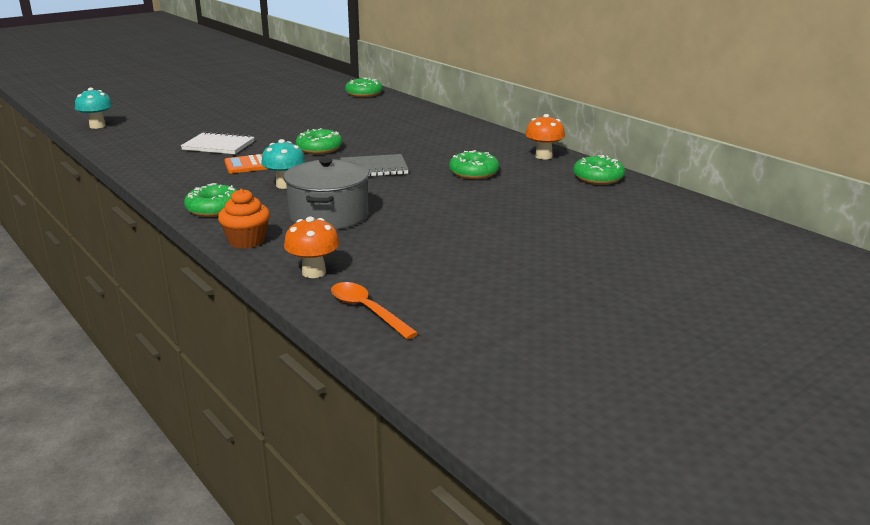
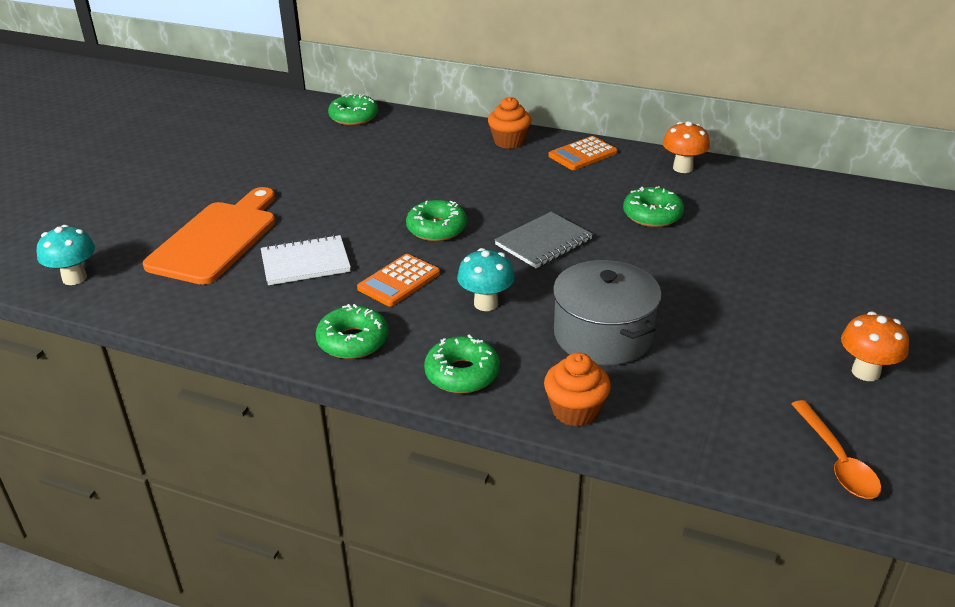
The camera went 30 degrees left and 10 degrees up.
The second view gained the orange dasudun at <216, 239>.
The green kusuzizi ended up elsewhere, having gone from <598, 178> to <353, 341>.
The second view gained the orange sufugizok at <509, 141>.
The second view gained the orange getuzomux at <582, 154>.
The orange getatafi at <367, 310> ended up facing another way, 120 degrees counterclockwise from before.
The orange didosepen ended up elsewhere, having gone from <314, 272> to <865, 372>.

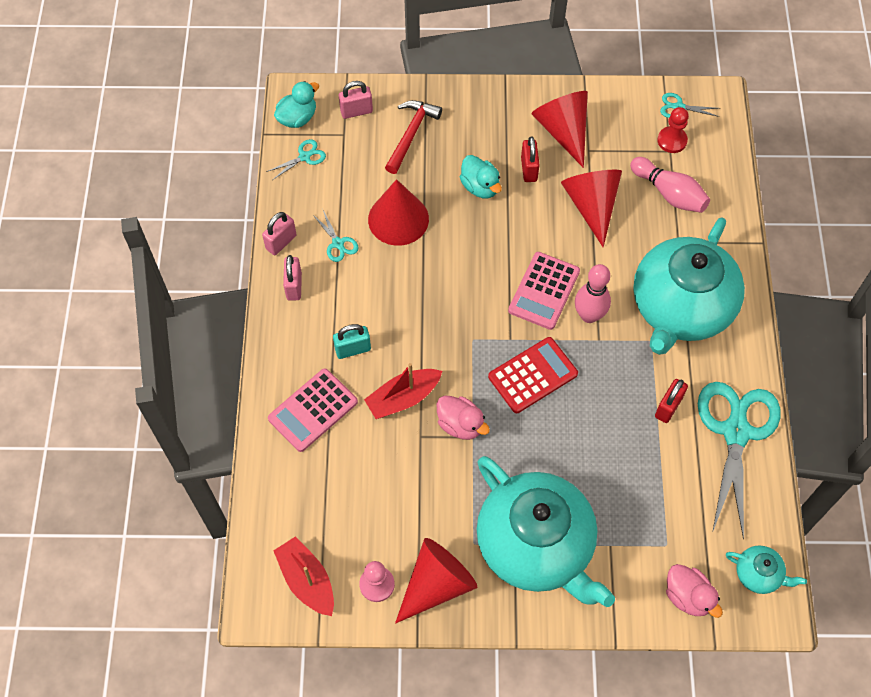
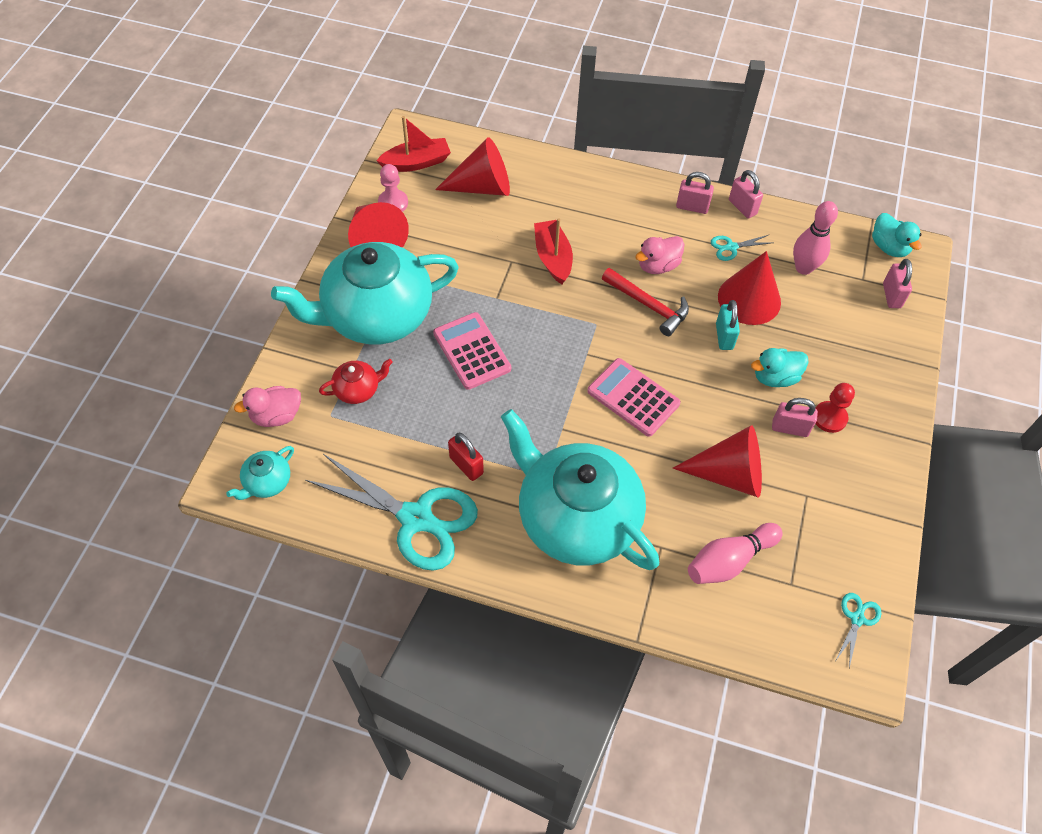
The camera went 105 degrees right and 5 degrees down.
The second view gained the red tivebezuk at <358, 389>.
The pink getuzomux ended up elsewhere, having gone from <313, 410> to <472, 351>.
The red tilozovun ended up elsewhere, having gone from <563, 131> to <482, 187>.
The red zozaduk ended up elsewhere, having gone from <411, 134> to <648, 305>.
The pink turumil ended up elsewhere, having gone from <460, 424> to <658, 266>.
The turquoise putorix ended up elsewhere, having gone from <353, 349> to <724, 336>.
What was the red putorix at <529, 169> turned into the pink putorix at <790, 428>.
The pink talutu ended up elsewhere, having gone from <589, 315> to <803, 268>.
The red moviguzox ended up elsewhere, having gone from <672, 140> to <829, 418>.
The second view lost the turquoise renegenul at <304, 157>.
The second view lost the red getuzomux at <533, 375>.

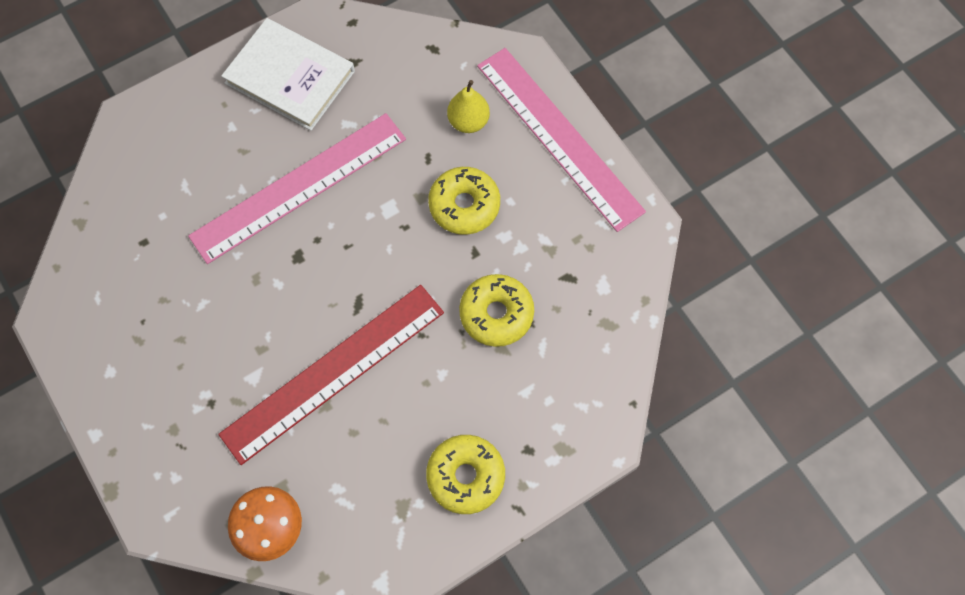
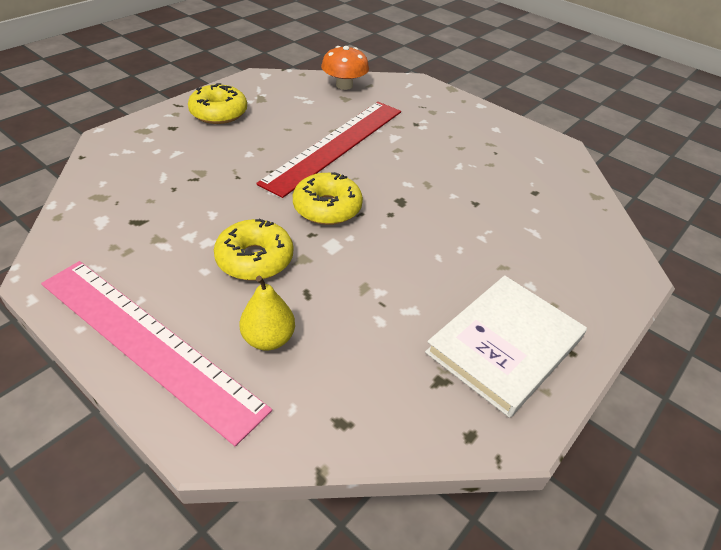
The camera went 160 degrees right and 25 degrees down.
The yellow kusuzizi ended up elsewhere, having gone from <496, 314> to <327, 208>.
The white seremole at <290, 77> ended up facing another way, 60 degrees counterclockwise from before.
The second view lost the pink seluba at <299, 187>.

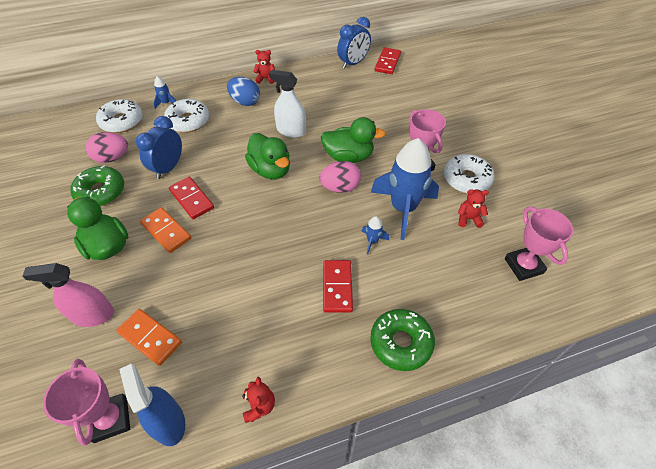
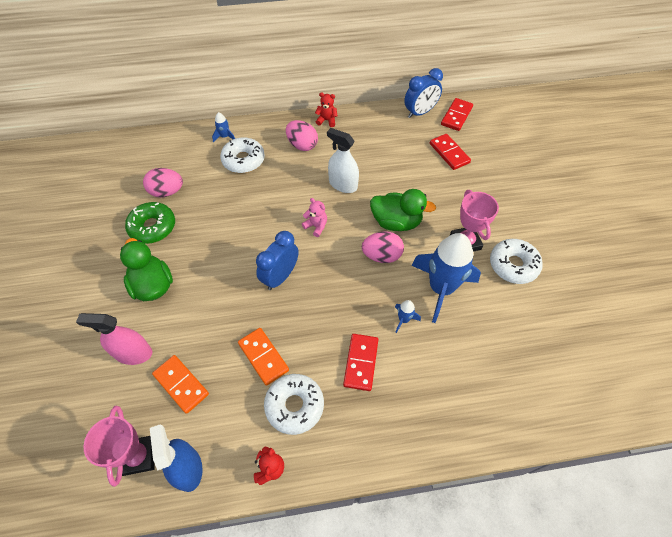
The camera went 10 degrees right and 5 degrees up.
The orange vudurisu ended up elsewhere, having gone from <166, 231> to <263, 357>.
The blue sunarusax ended up elsewhere, having gone from <168, 168> to <280, 277>.
The white kusuzizi ended up elsewhere, having gone from <122, 121> to <294, 406>.
What was the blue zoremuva at <245, 102> turned into the pink zoremuva at <302, 145>.
Where the green turumil stood at <270, 170>, the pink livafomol came to stand at <316, 226>.
The red vudurisu ended up elsewhere, having gone from <191, 199> to <449, 153>.
The second view lost the green kusuzizi at <401, 343>.
The second view lost the red livafomol at <468, 219>.
The second view lost the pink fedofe at <523, 266>.

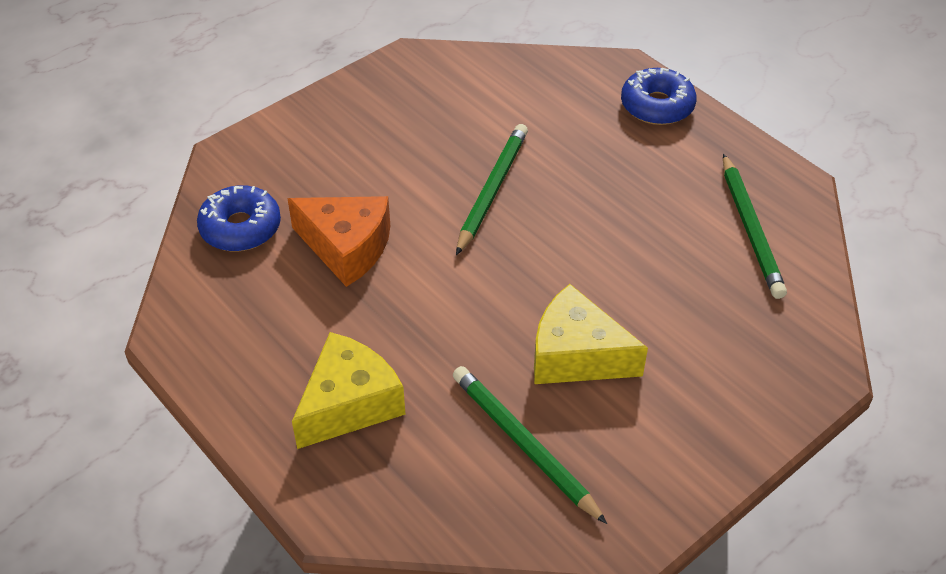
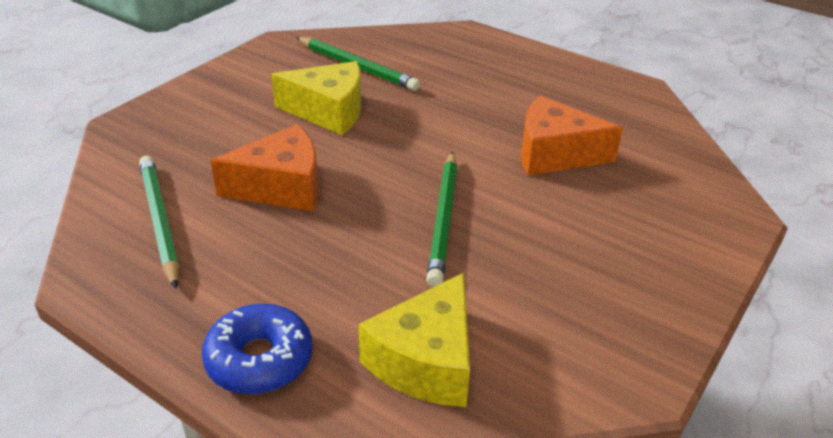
The camera went 165 degrees right and 10 degrees down.
The second view gained the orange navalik at <281, 187>.
The yellow navalik ended up elsewhere, having gone from <349, 404> to <426, 361>.
The second view lost the blue kusuzizi at <240, 228>.

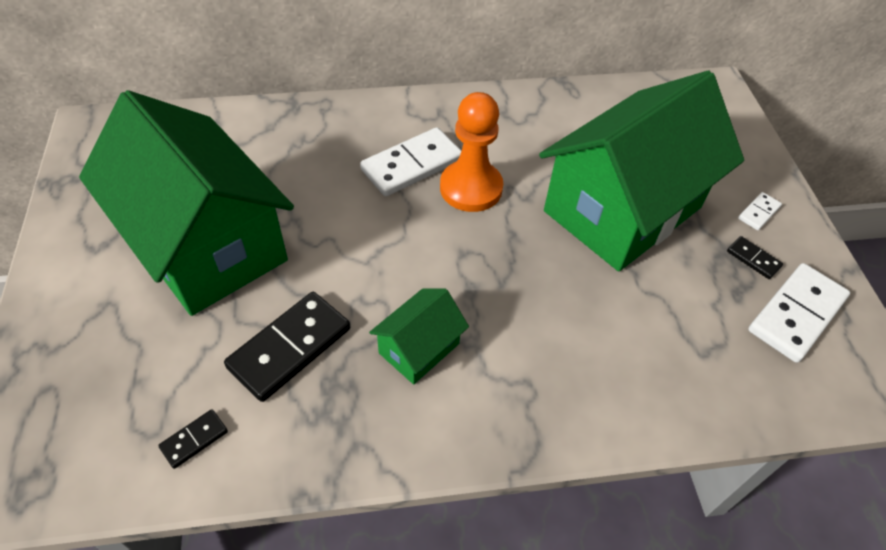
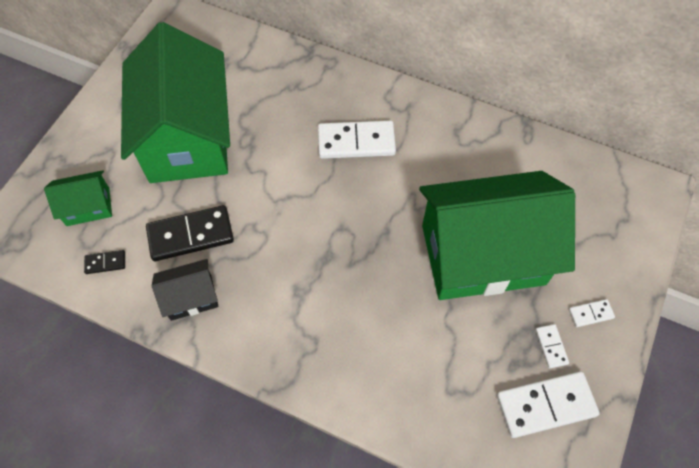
The camera went 35 degrees right and 10 degrees up.
The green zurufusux ended up elsewhere, having gone from <419, 348> to <88, 206>.
The second view gained the black zurufusux at <191, 297>.
What was the black vudurisu at <753, 259> turned into the white vudurisu at <551, 346>.
The second view lost the orange moviguzox at <471, 188>.

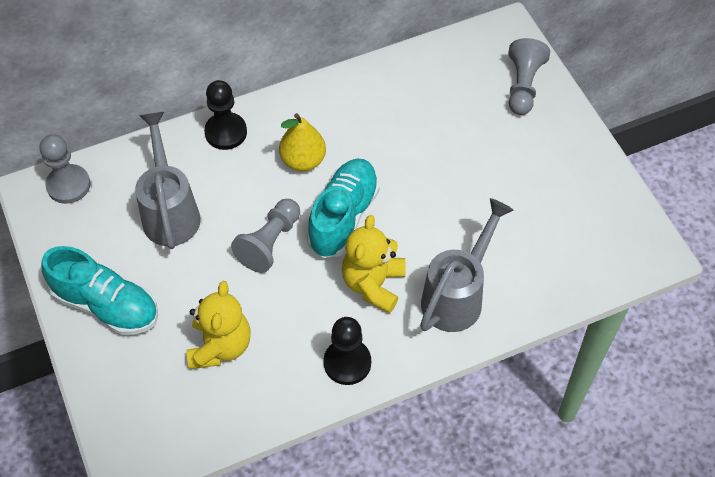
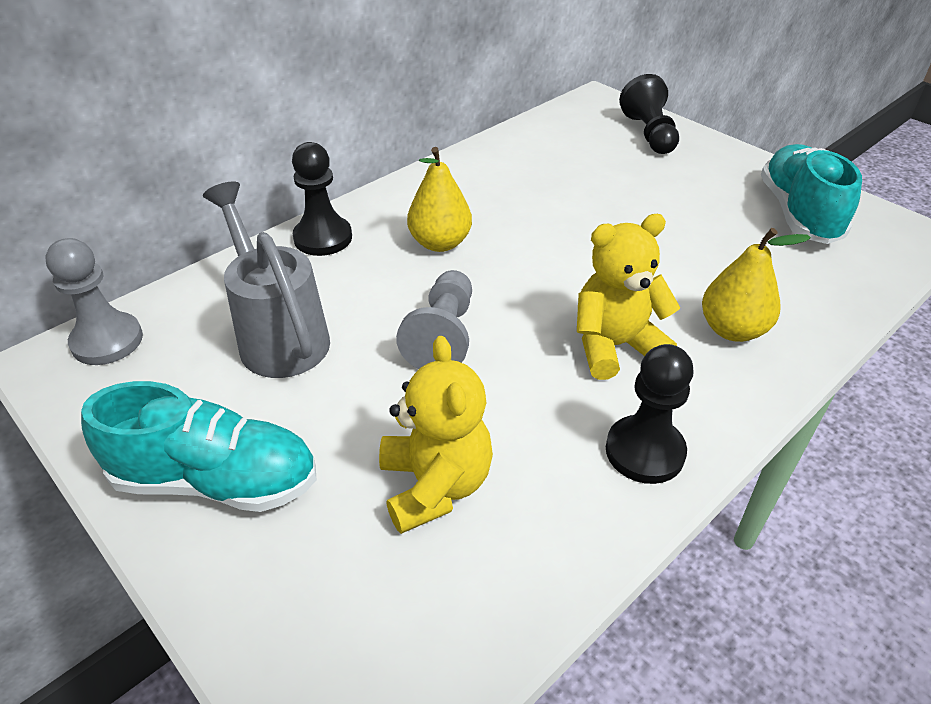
The camera went 20 degrees left and 15 degrees down.
The yellow livafomol at <373, 284> ended up facing another way, 75 degrees clockwise from before.
What was the grey moviguzox at <523, 86> turned into the black moviguzox at <649, 134>.
Where the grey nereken stood at <458, 295>, the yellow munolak came to stand at <732, 330>.
The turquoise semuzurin ended up elsewhere, having gone from <343, 217> to <798, 213>.

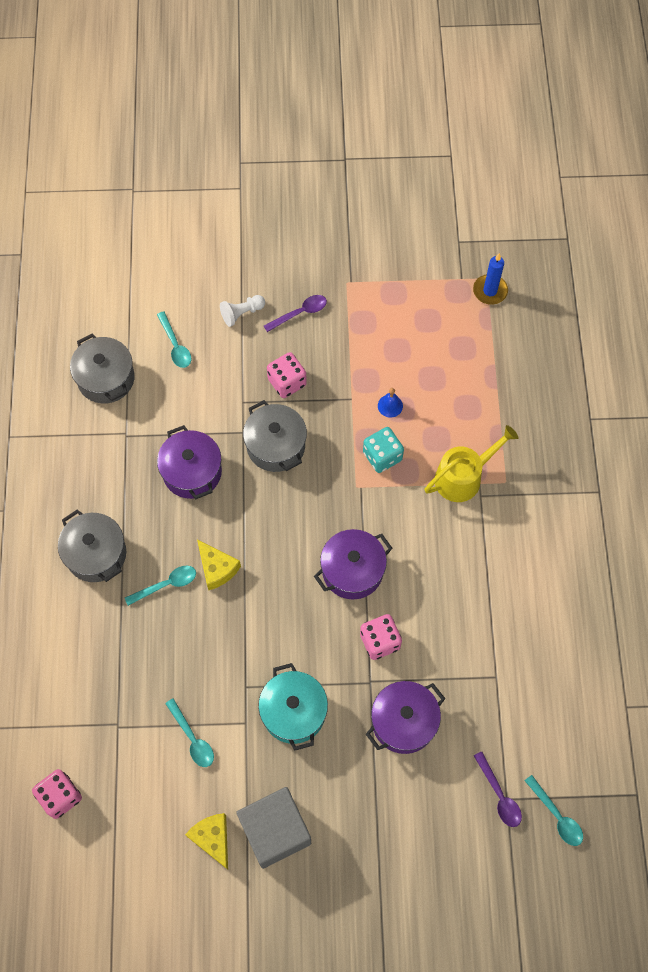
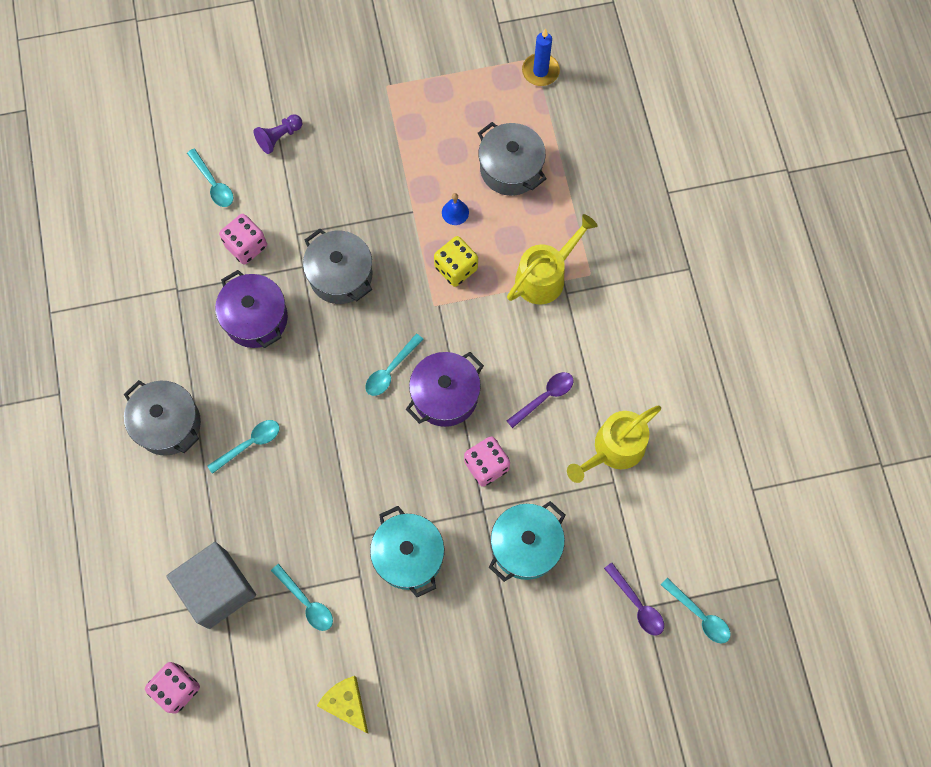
The camera went 10 degrees left and 5 degrees up.
The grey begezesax ended up elsewhere, having gone from <275, 831> to <217, 589>.
The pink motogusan ended up elsewhere, having gone from <287, 382> to <246, 246>.
What was the white moviguzox at <242, 313> turned into the purple moviguzox at <279, 137>.
The second view gained the turquoise getatafi at <390, 370>.
What was the turquoise motogusan at <382, 456> turned into the yellow motogusan at <456, 268>.
The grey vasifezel ended up elsewhere, having gone from <106, 378> to <510, 169>.
What was the purple vasifezel at <403, 722> turned into the turquoise vasifezel at <525, 546>.
The purple getatafi ended up elsewhere, having gone from <300, 313> to <545, 397>.
The second view gained the yellow nereken at <614, 449>.
The second view lost the yellow navalik at <217, 568>.

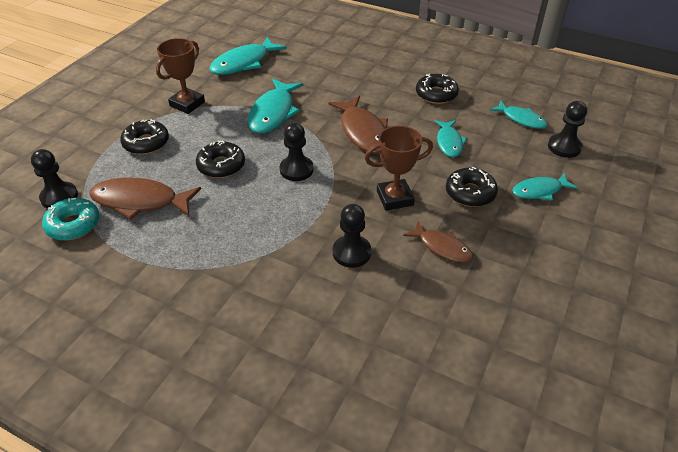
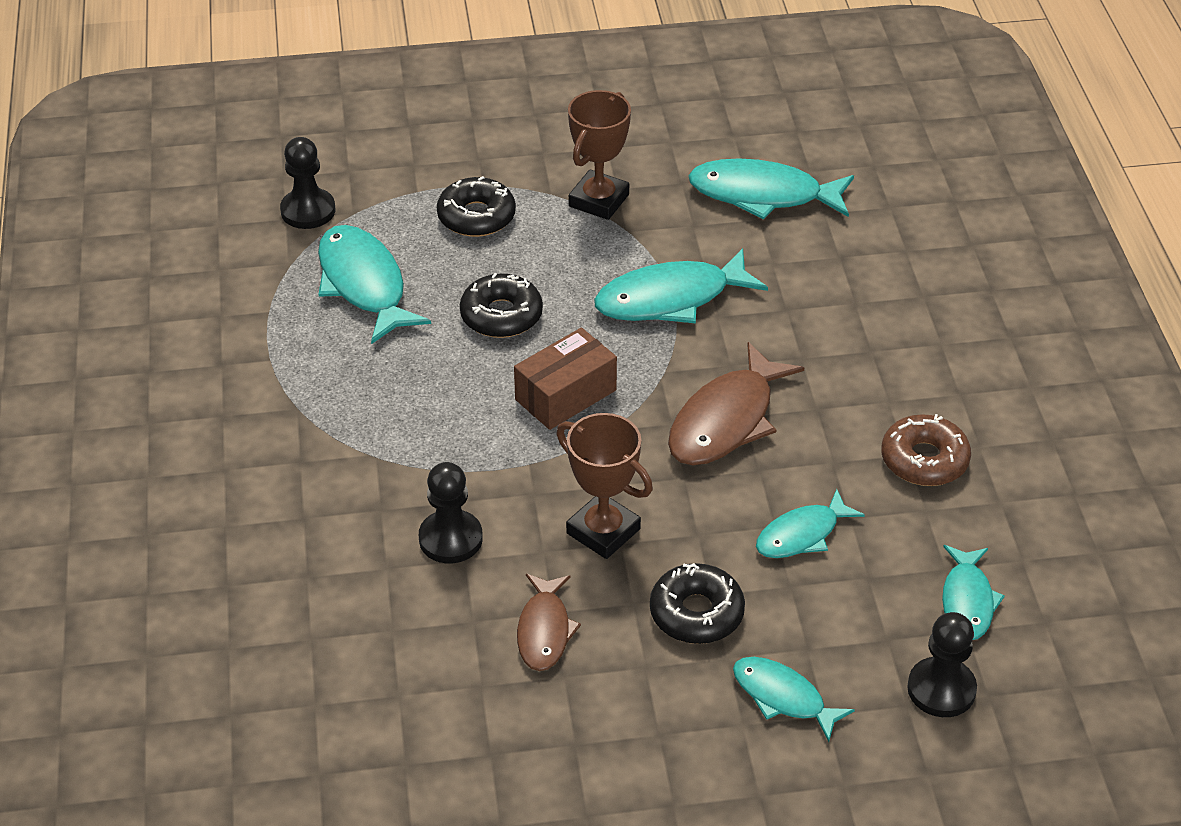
The camera went 55 degrees right and 0 degrees up.
What was the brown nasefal at <140, 201> turned into the turquoise nasefal at <364, 284>.
Where the black moviguzox stood at <296, 170>, the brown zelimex came to stand at <565, 395>.
The brown fedofe at <187, 104> ended up facing another way, 60 degrees counterclockwise from before.
What was the black kusuzizi at <436, 94> turned into the brown kusuzizi at <924, 460>.
The second view lost the turquoise kusuzizi at <73, 225>.

